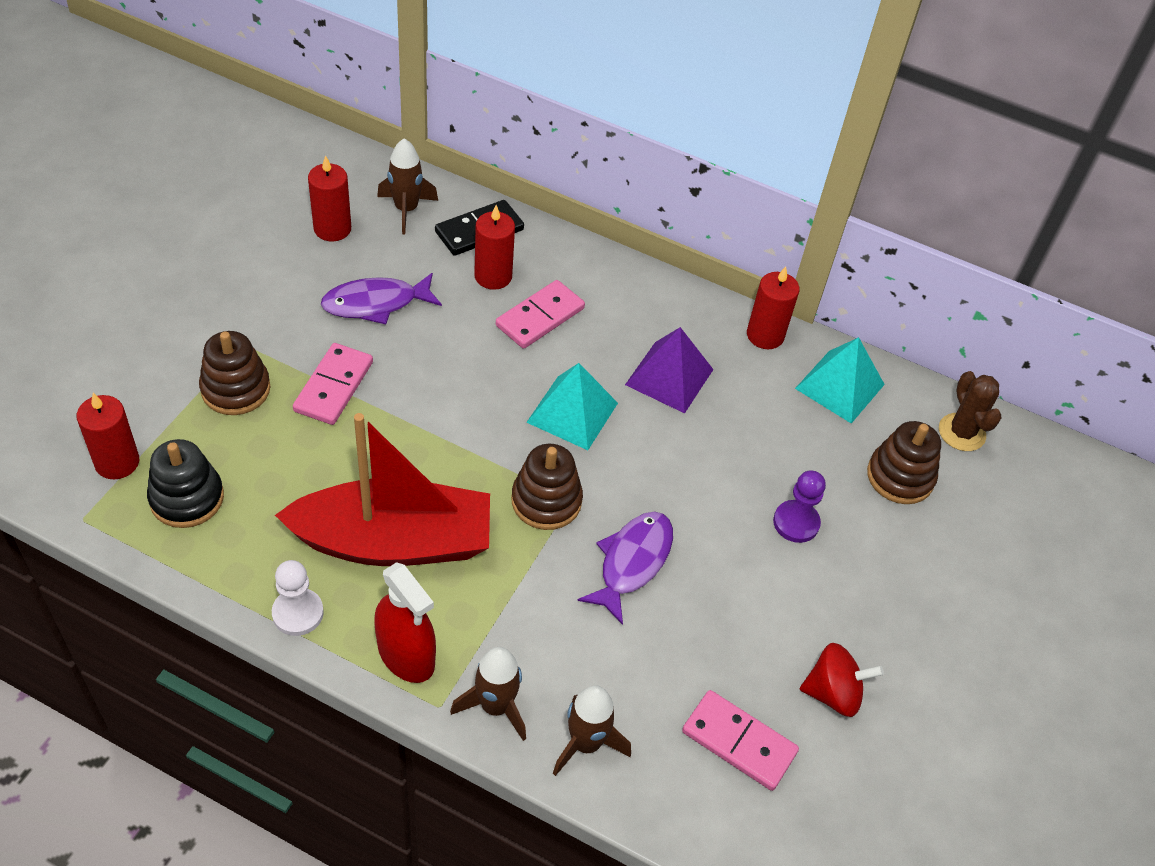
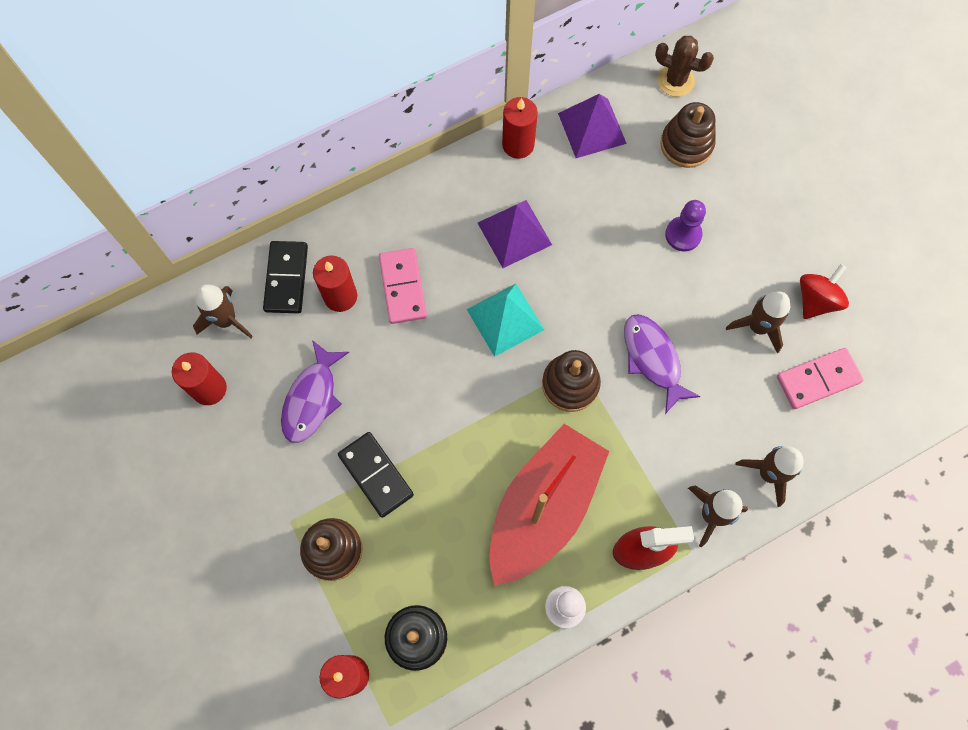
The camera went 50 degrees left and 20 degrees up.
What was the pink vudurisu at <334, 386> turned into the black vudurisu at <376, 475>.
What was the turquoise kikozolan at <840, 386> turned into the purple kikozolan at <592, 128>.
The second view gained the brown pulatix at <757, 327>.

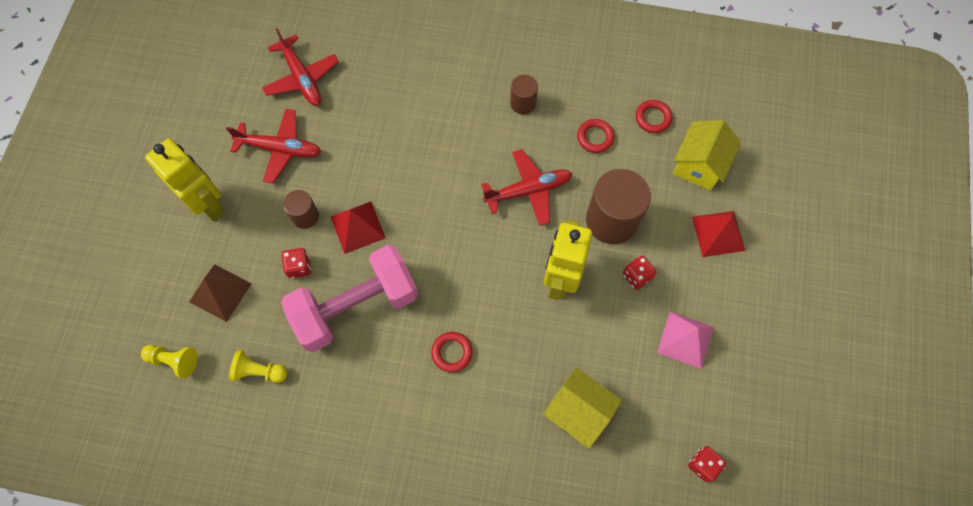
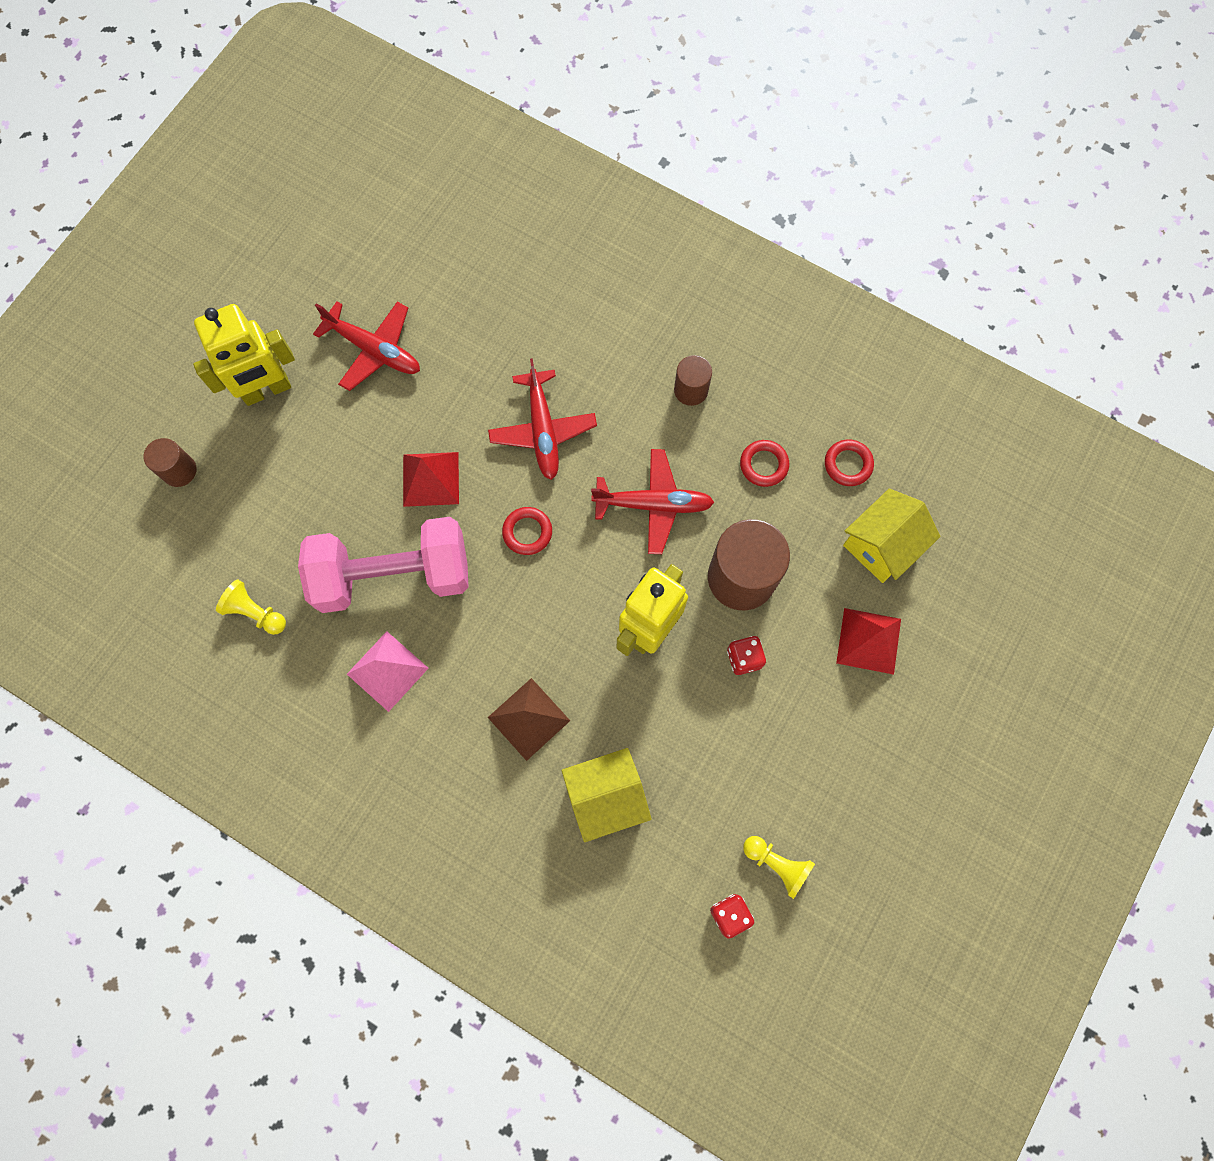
The camera went 20 degrees right and 5 degrees up.
The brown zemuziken ended up elsewhere, having gone from <305, 216> to <179, 470>.
The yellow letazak at <208, 204> ended up facing another way, 90 degrees clockwise from before.
The pink kikozolan ended up elsewhere, having gone from <685, 339> to <387, 671>.
The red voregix ended up elsewhere, having gone from <301, 77> to <542, 430>.
The brown kikozolan ended up elsewhere, having gone from <220, 292> to <529, 719>.
The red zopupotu ended up elsewhere, having gone from <452, 352> to <527, 532>.
The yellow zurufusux at <578, 412> ended up facing another way, 75 degrees counterclockwise from before.
The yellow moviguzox ended up elsewhere, having gone from <174, 361> to <777, 864>.
The second view lost the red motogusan at <299, 267>.

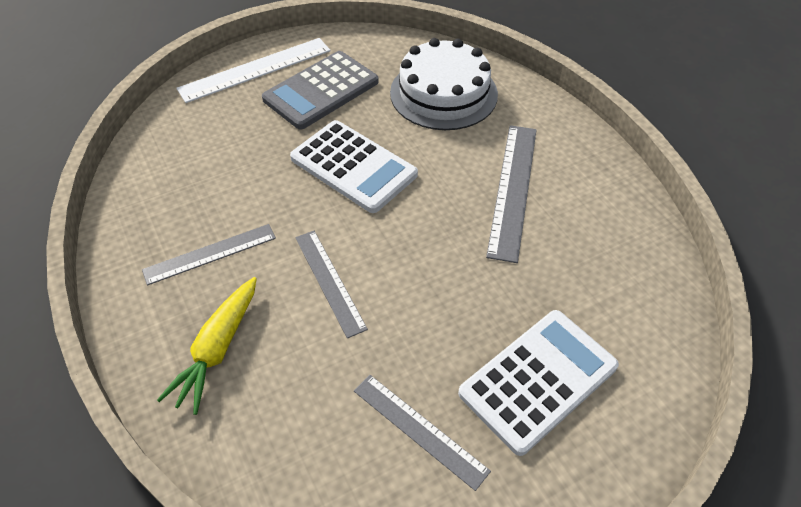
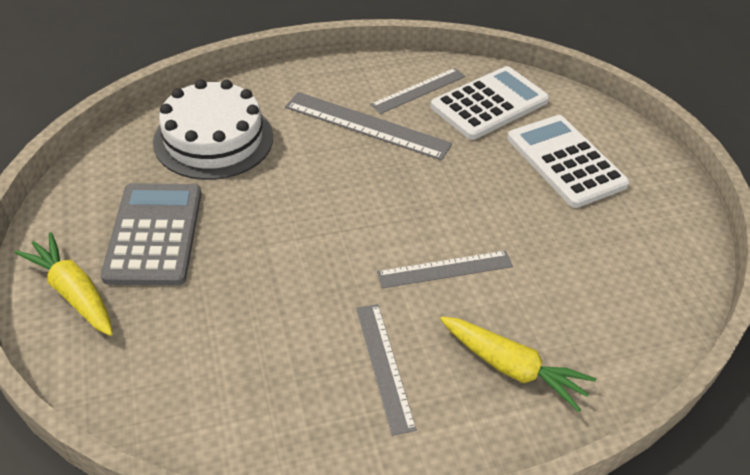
The camera went 80 degrees left and 5 degrees down.
Where the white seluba stood at <255, 69>, the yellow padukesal came to stand at <73, 292>.
The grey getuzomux at <321, 91> ended up facing another way, 150 degrees counterclockwise from before.
The grey seluba ended up elsewhere, having gone from <419, 430> to <418, 90>.
The white getuzomux ended up elsewhere, having gone from <353, 166> to <489, 104>.

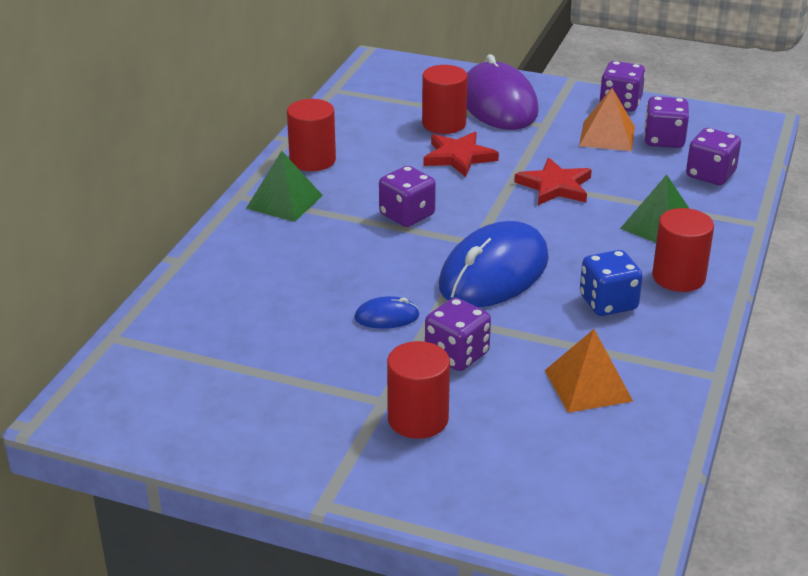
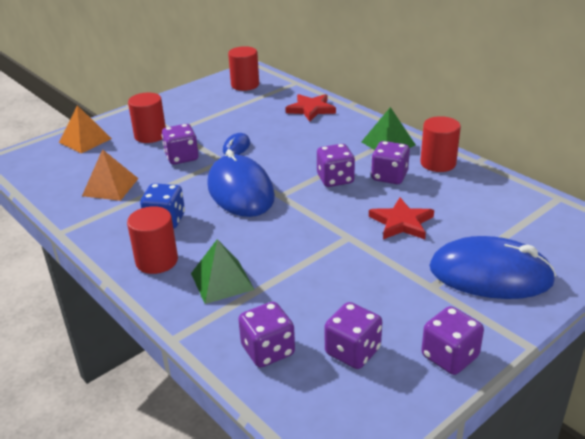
The camera went 120 degrees right and 0 degrees up.
The orange kikozolan ended up elsewhere, having gone from <607, 136> to <85, 140>.
The red zemuziken ended up elsewhere, having gone from <444, 124> to <245, 85>.
The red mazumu ended up elsewhere, having gone from <555, 186> to <311, 109>.
The second view gained the purple motogusan at <389, 176>.
What was the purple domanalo at <498, 103> turned into the blue domanalo at <490, 274>.

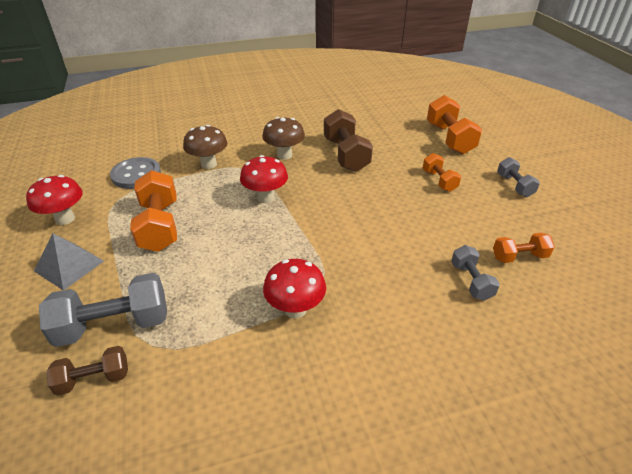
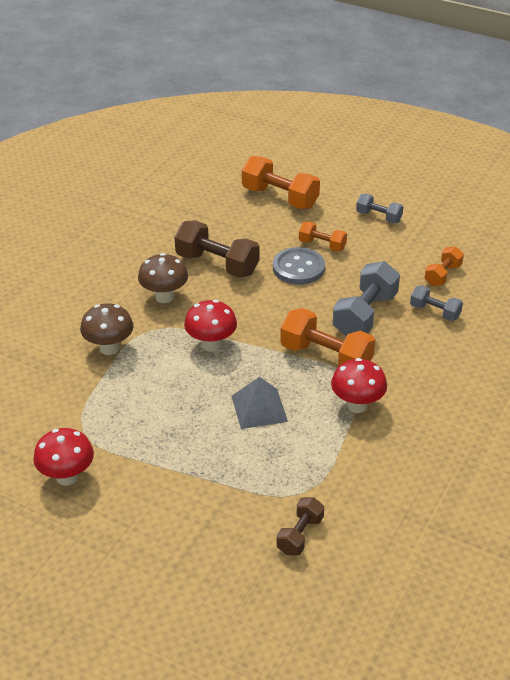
The camera went 45 degrees left and 0 degrees up.
The grey kikozolan ended up elsewhere, having gone from <69, 266> to <259, 408>.
The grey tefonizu ended up elsewhere, having gone from <136, 175> to <298, 268>.
The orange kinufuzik ended up elsewhere, having gone from <159, 226> to <326, 357>.
The grey kinufuzik ended up elsewhere, having gone from <114, 325> to <365, 315>.

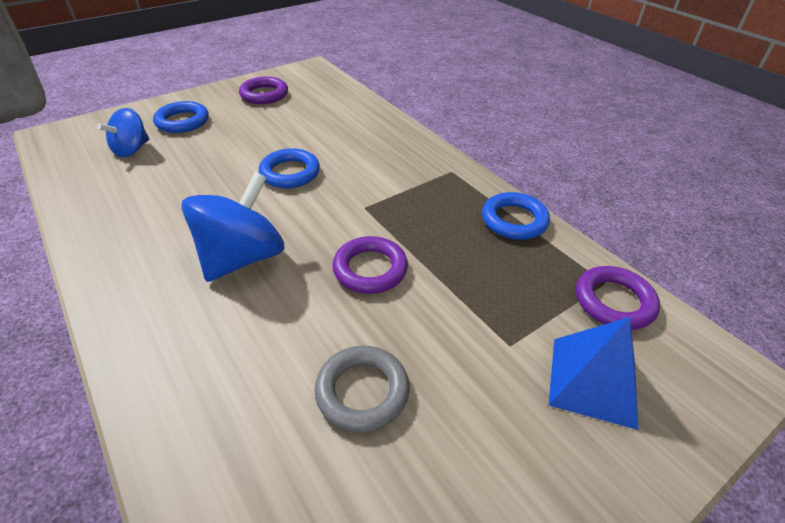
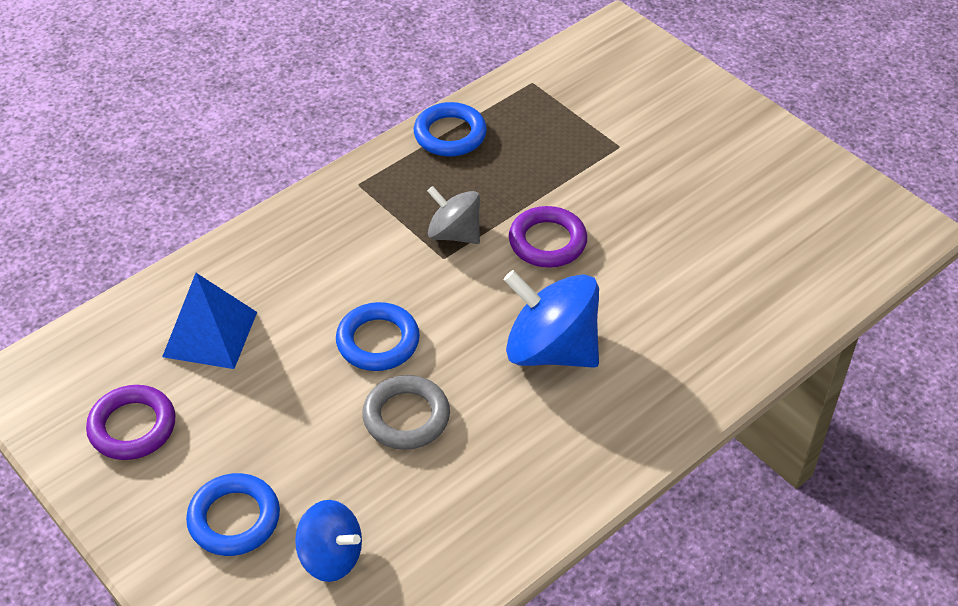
The camera went 95 degrees left and 5 degrees up.
The blue kikozolan ended up elsewhere, having gone from <593, 381> to <210, 334>.
The grey zopupotu ended up elsewhere, having gone from <362, 391> to <406, 417>.
The second view gained the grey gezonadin at <454, 234>.
The second view lost the purple zopupotu at <614, 301>.

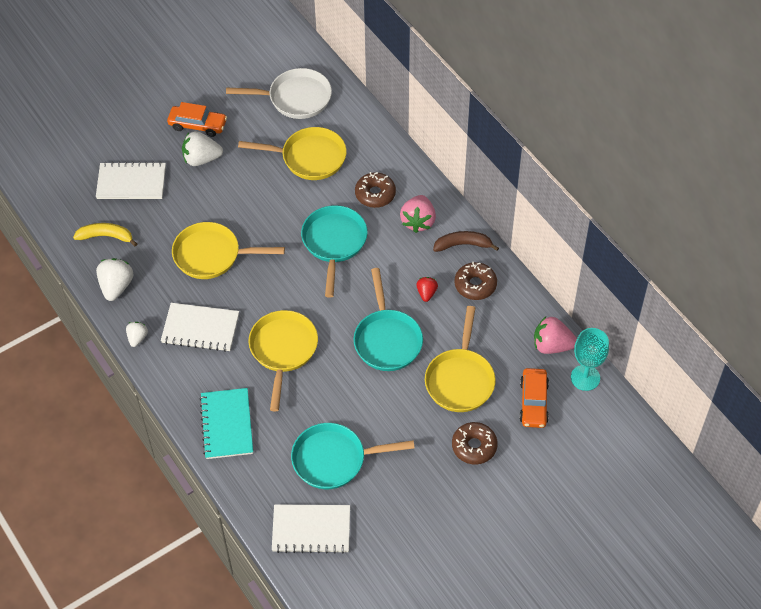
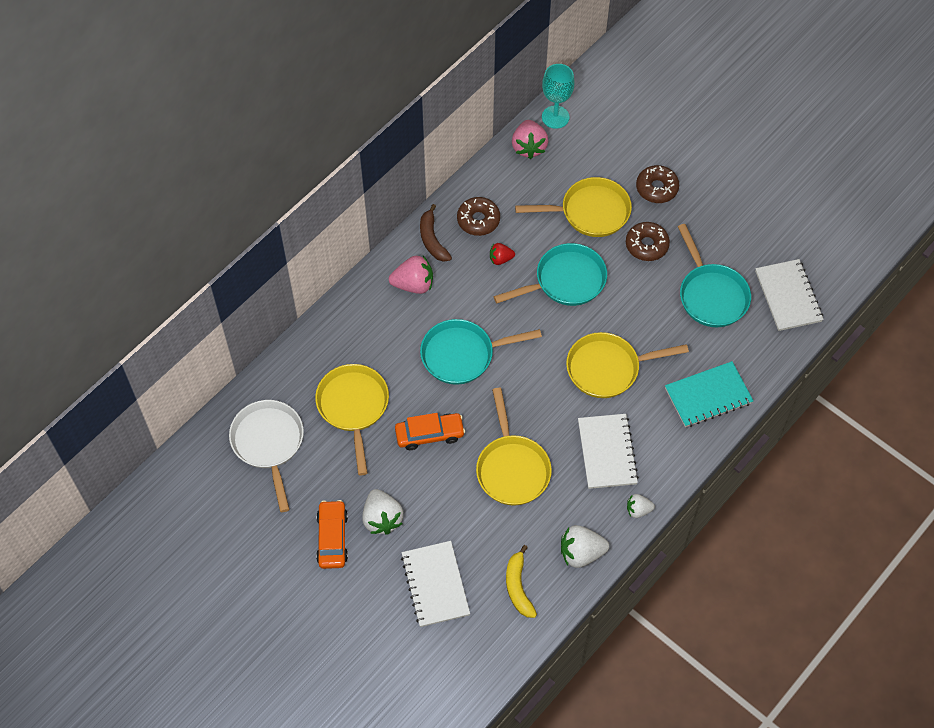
The camera went 105 degrees left and 5 degrees up.
The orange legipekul ended up elsewhere, having gone from <533, 402> to <429, 434>.
The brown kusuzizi ended up elsewhere, having gone from <375, 194> to <646, 245>.

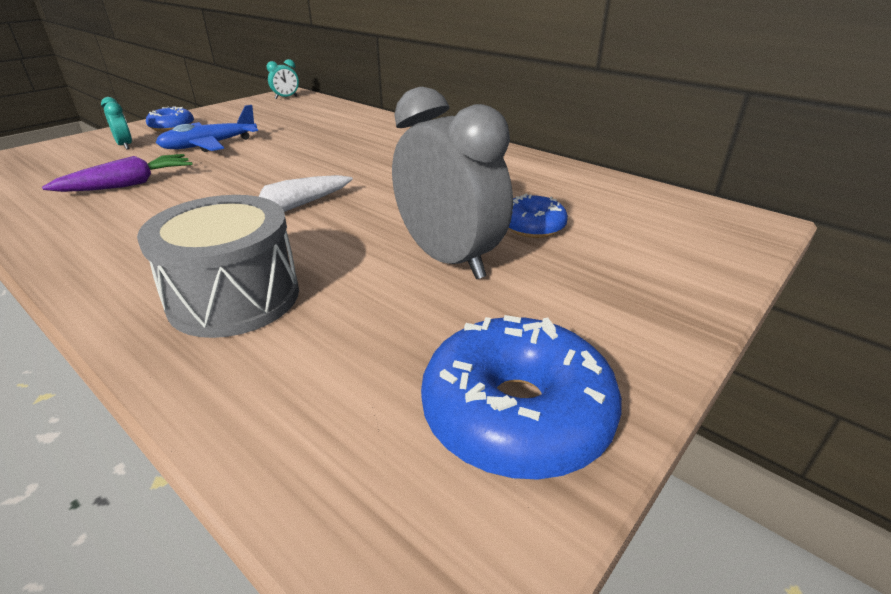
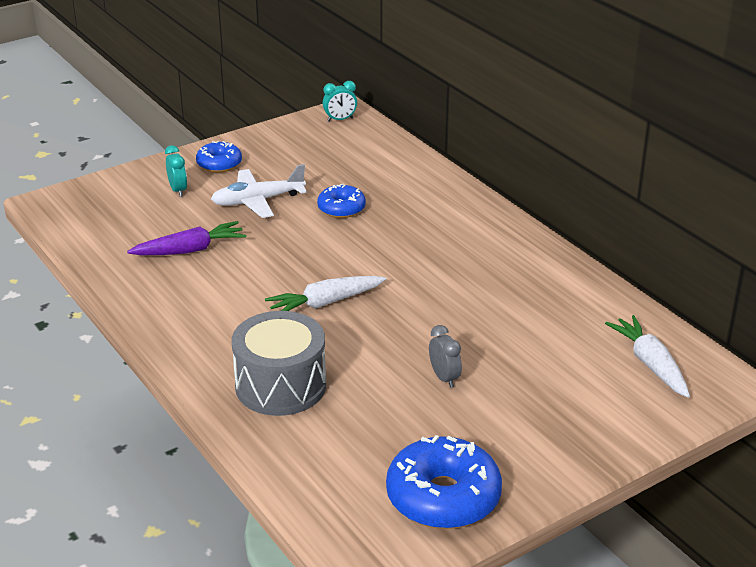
The camera went 15 degrees right and 0 degrees up.
What was the blue voregix at <209, 145> turned into the white voregix at <257, 201>.
The blue kusuzizi ended up elsewhere, having gone from <532, 226> to <341, 208>.
The size of the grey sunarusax at <449, 259> changed by a factor of 0.44.
The second view gained the white padukesal at <650, 364>.

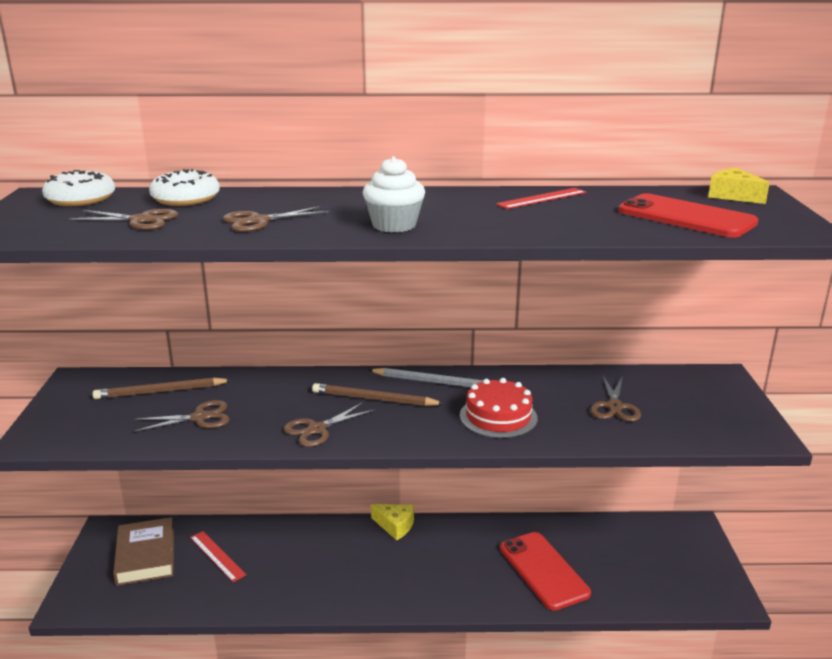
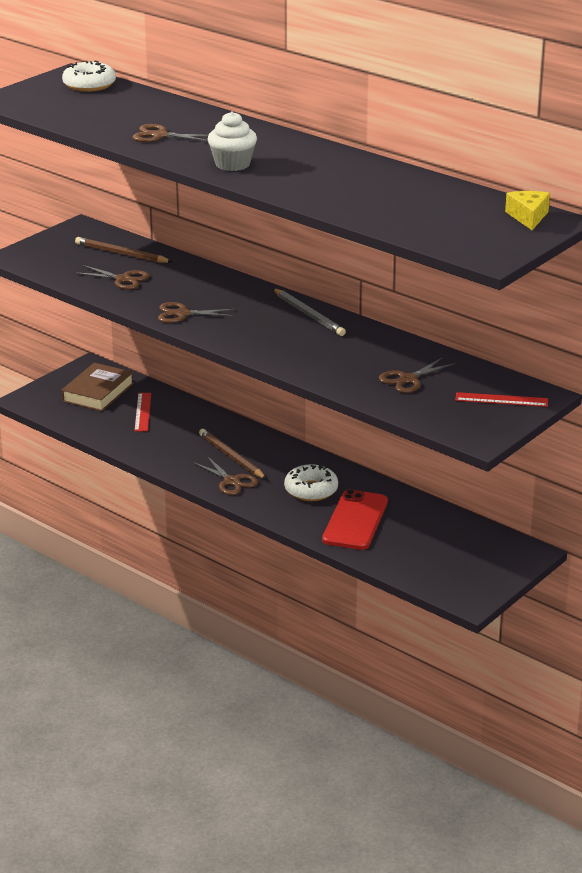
The camera went 40 degrees right and 5 degrees up.
The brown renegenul ended up elsewhere, having gone from <141, 220> to <231, 481>.
The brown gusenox ended up elsewhere, having gone from <374, 399> to <231, 457>.
The white kusuzizi ended up elsewhere, having gone from <186, 199> to <311, 490>.
The red seluba ended up elsewhere, having gone from <542, 198> to <501, 400>.
The second view lost the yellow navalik at <395, 526>.
The second view lost the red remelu at <498, 416>.
The second view lost the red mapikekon at <686, 217>.

